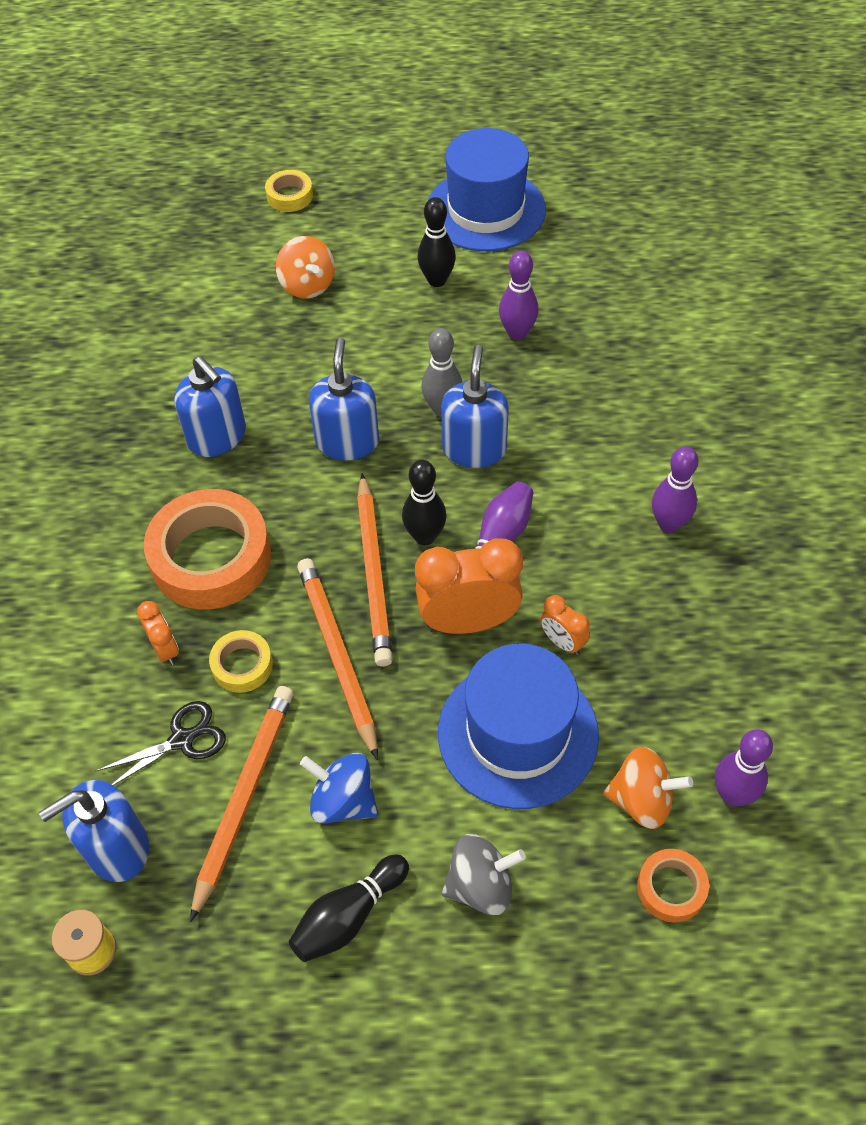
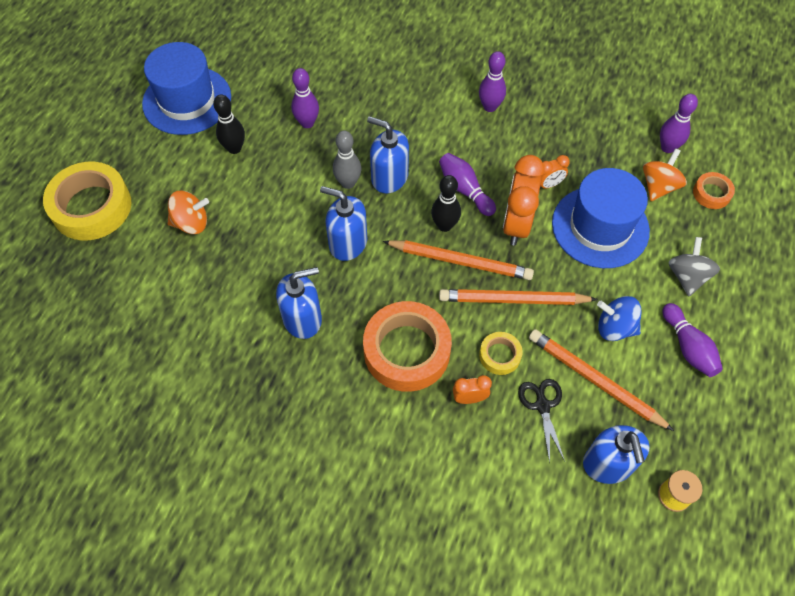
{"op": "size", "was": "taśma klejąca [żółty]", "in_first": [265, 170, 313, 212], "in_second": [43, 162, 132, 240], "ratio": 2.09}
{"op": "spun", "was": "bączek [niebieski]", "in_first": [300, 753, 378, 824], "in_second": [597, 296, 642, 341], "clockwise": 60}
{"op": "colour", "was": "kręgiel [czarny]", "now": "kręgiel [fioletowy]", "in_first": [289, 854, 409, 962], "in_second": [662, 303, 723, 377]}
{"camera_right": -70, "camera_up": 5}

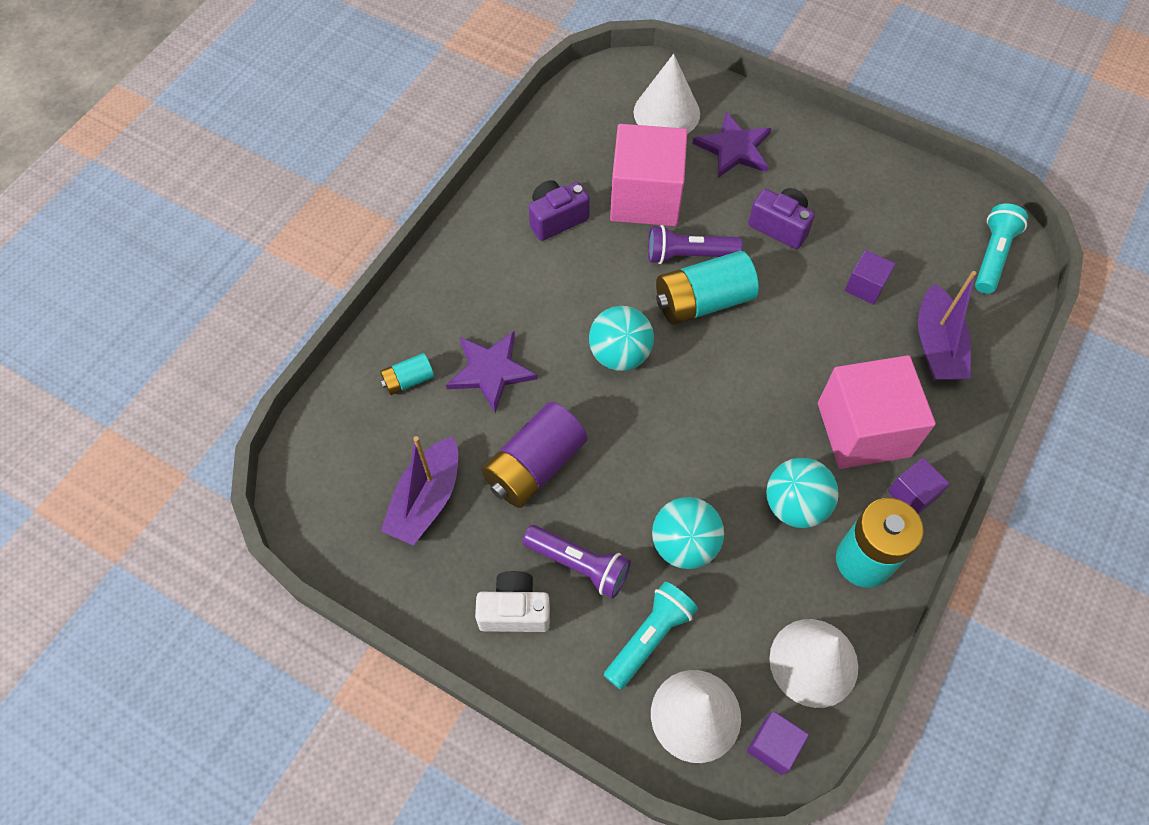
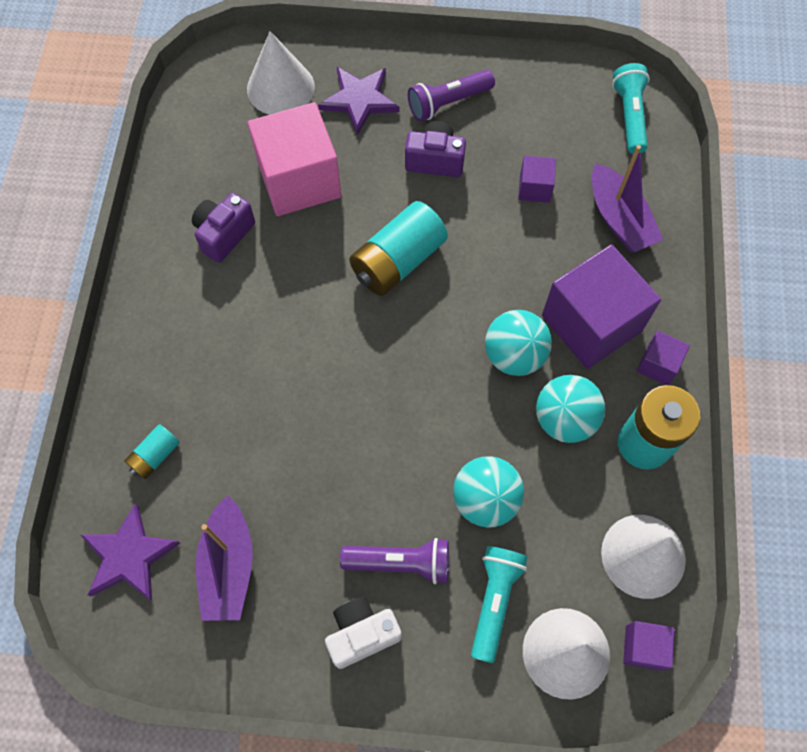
{"op": "relocated", "was": "gwiazda [fioletowy]", "in_first": [446, 331, 537, 413], "in_second": [81, 503, 181, 601]}
{"op": "relocated", "was": "latarka [fioletowy]", "in_first": [648, 225, 743, 264], "in_second": [408, 70, 495, 121]}
{"op": "relocated", "was": "piłka [turkusowy]", "in_first": [589, 306, 654, 371], "in_second": [485, 310, 552, 376]}
{"op": "colour", "was": "sześcian [różowy]", "now": "sześcian [fioletowy]", "in_first": [818, 355, 936, 469], "in_second": [542, 244, 661, 369]}
{"op": "missing", "was": "bateria [fioletowy]", "in_first": [482, 402, 587, 508]}
{"camera_right": -25, "camera_up": 5}

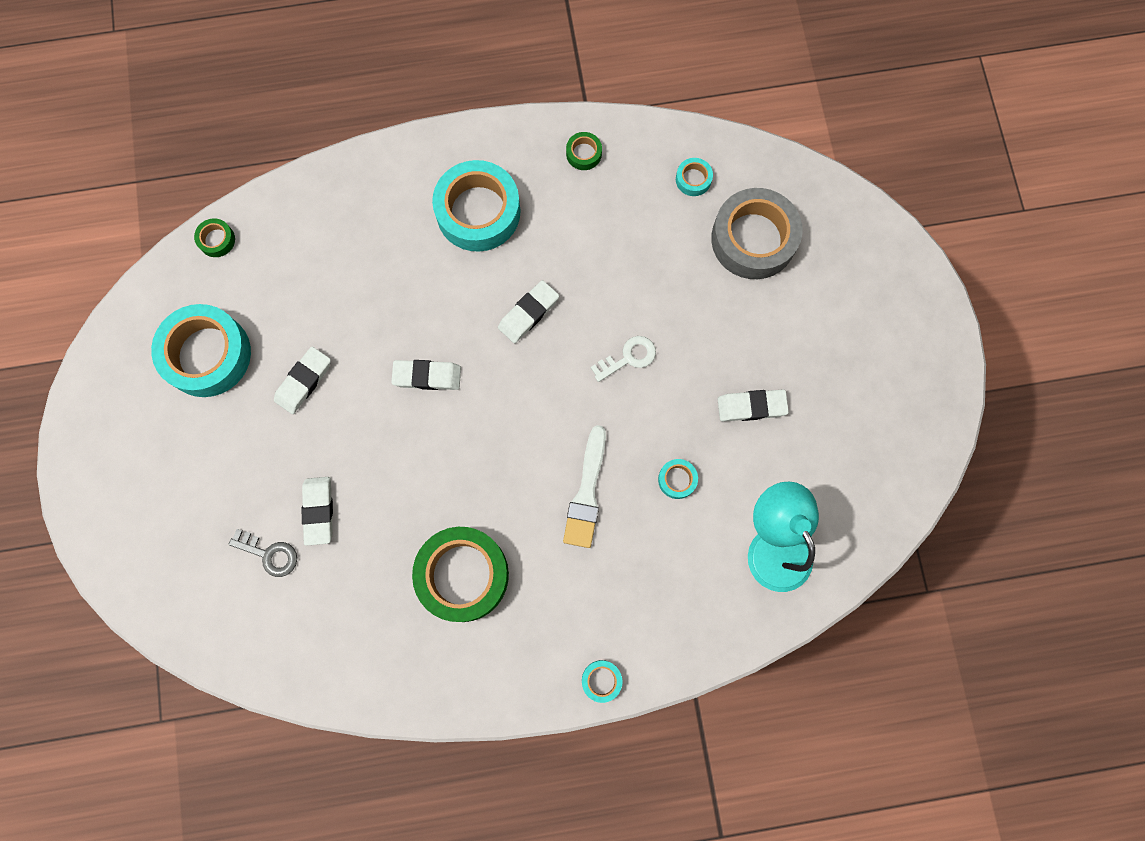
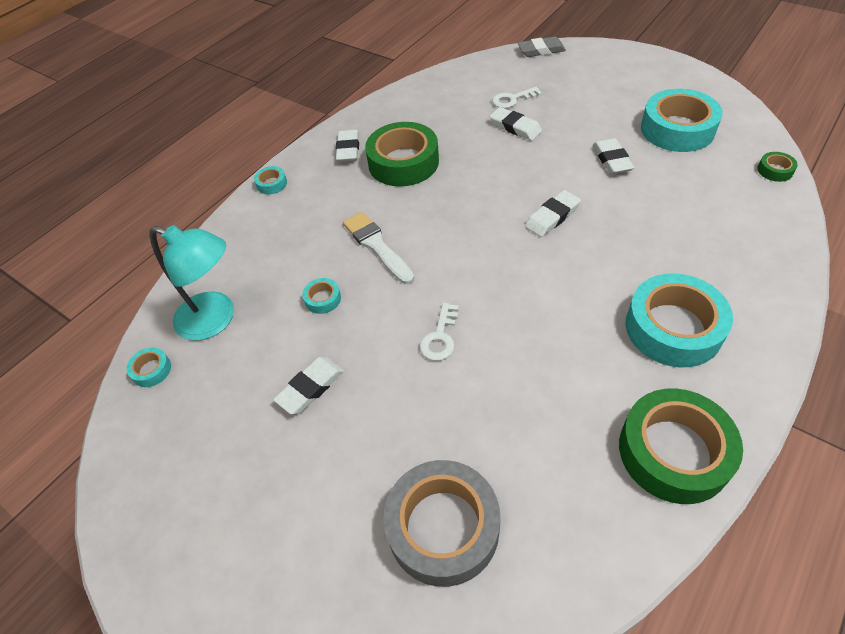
{"op": "relocated", "was": "taśma klejąca [turkusowy]", "in_first": [676, 158, 713, 196], "in_second": [126, 347, 171, 387]}
{"op": "relocated", "was": "gumka do mazania [biały]", "in_first": [498, 280, 559, 343], "in_second": [336, 130, 359, 162]}
{"op": "colour", "was": "klucz [szary]", "now": "klucz [biały]", "in_first": [228, 529, 297, 577], "in_second": [492, 86, 542, 108]}
{"op": "appeared", "now": "gumka do mazania [szary]", "in_second": [518, 37, 566, 57]}
{"op": "size", "was": "taśma klejąca [zielony]", "in_first": [566, 132, 602, 170], "in_second": [619, 388, 743, 504], "ratio": 2.33}
{"camera_right": 140, "camera_up": -25}

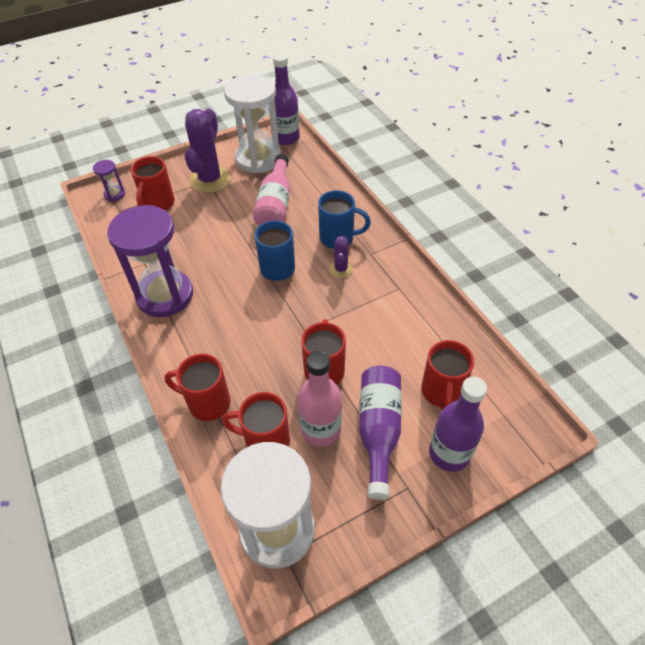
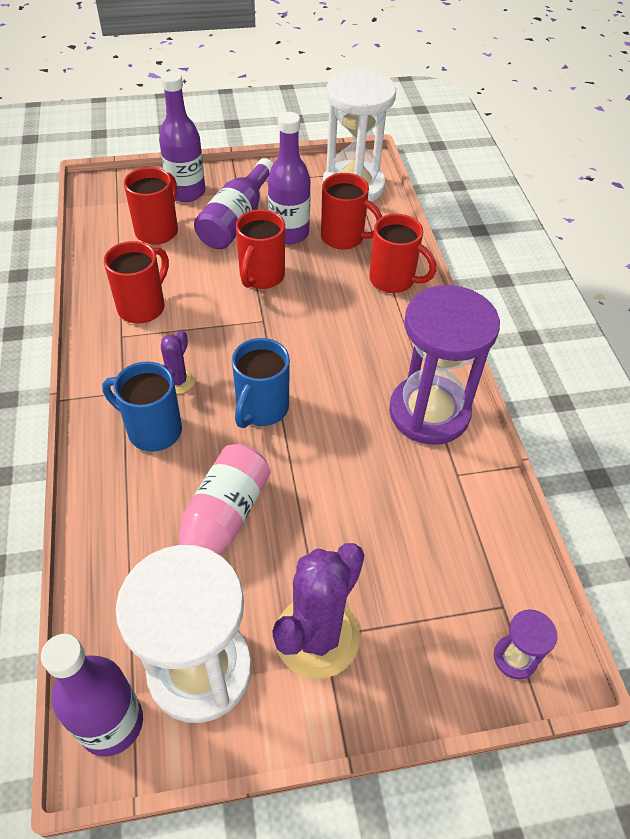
{"op": "relocated", "was": "kubek [czerwony]", "in_first": [130, 156, 175, 211], "in_second": [104, 241, 169, 324]}
{"op": "colour", "was": "butelka [różowy]", "now": "butelka [fioletowy]", "in_first": [298, 351, 342, 447], "in_second": [268, 112, 311, 244]}
{"camera_right": -165, "camera_up": 0}

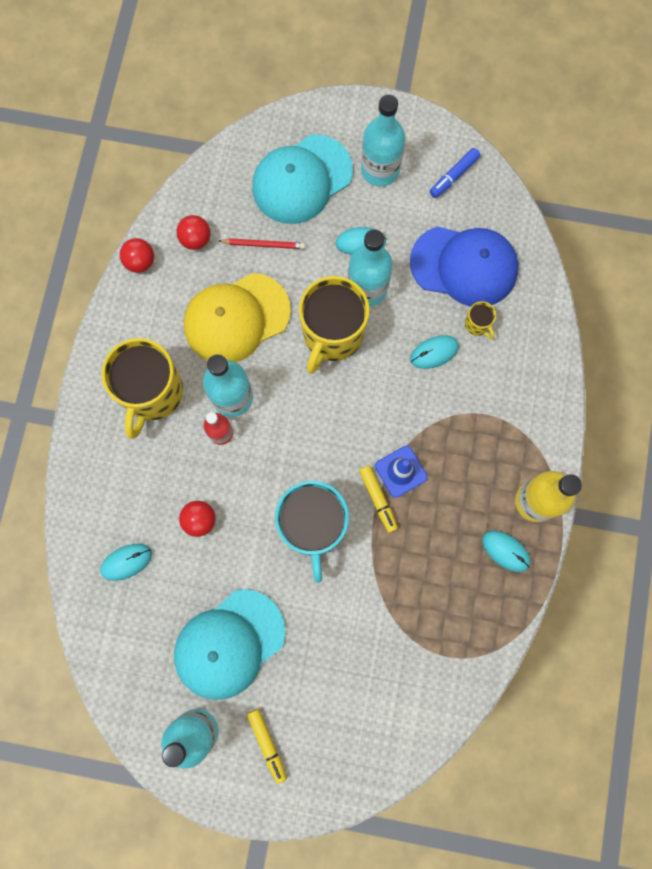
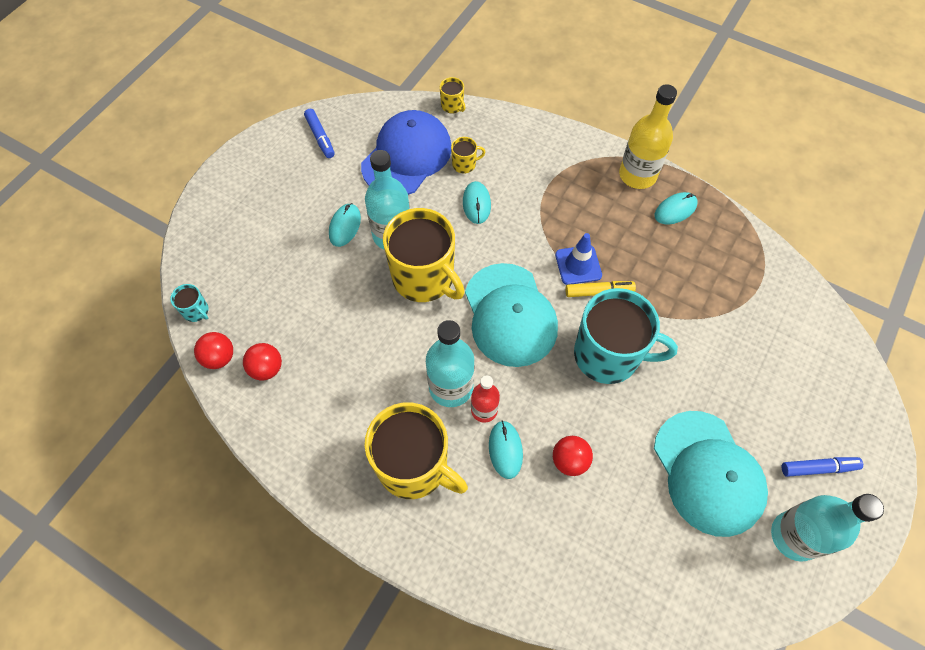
{"op": "appeared", "now": "kubek [turkusowy]", "in_second": [170, 284, 209, 322]}
{"op": "relocated", "was": "piłka [czerwony]", "in_first": [120, 238, 154, 273], "in_second": [194, 332, 233, 369]}
{"op": "appeared", "now": "kubek [żółty]", "in_second": [440, 77, 465, 113]}
{"op": "relocated", "was": "czapka [turkusowy]", "in_first": [252, 135, 353, 224], "in_second": [465, 263, 558, 367]}
{"op": "relocated", "was": "myszka [turkusowy]", "in_first": [100, 544, 152, 581], "in_second": [489, 421, 523, 479]}
{"op": "colour", "was": "flamaster [żółty]", "now": "flamaster [niebieski]", "in_first": [247, 709, 287, 784], "in_second": [782, 457, 863, 477]}
{"op": "missing", "was": "czapka [żółty]", "in_first": [184, 273, 291, 362]}
{"op": "missing", "was": "ołówek [czerwony]", "in_first": [219, 238, 305, 249]}
{"op": "missing", "was": "butelka [turkusowy]", "in_first": [361, 94, 405, 187]}
{"camera_right": -70, "camera_up": -15}

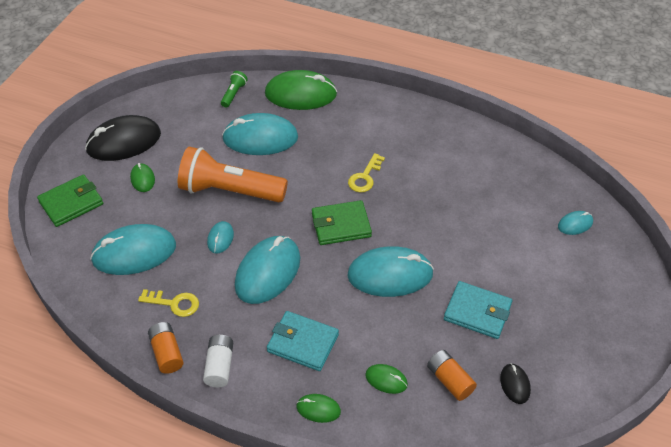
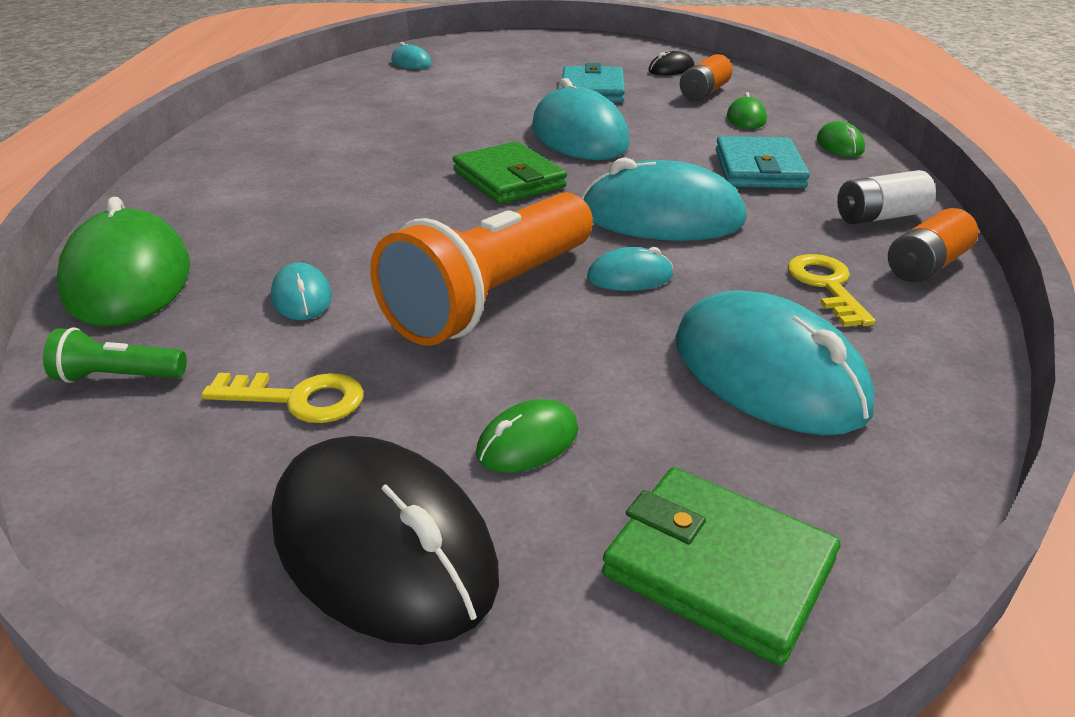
{"op": "relocated", "was": "klucz [żółty]", "in_first": [348, 153, 385, 192], "in_second": [201, 373, 363, 423]}
{"op": "size", "was": "myszka [turkusowy]", "in_first": [222, 113, 298, 155], "in_second": [271, 263, 332, 320], "ratio": 0.47}
{"op": "spun", "was": "latarka [pomarańczowy]", "in_first": [178, 147, 288, 202], "in_second": [370, 192, 593, 346], "clockwise": 45}
{"camera_right": -110, "camera_up": -15}

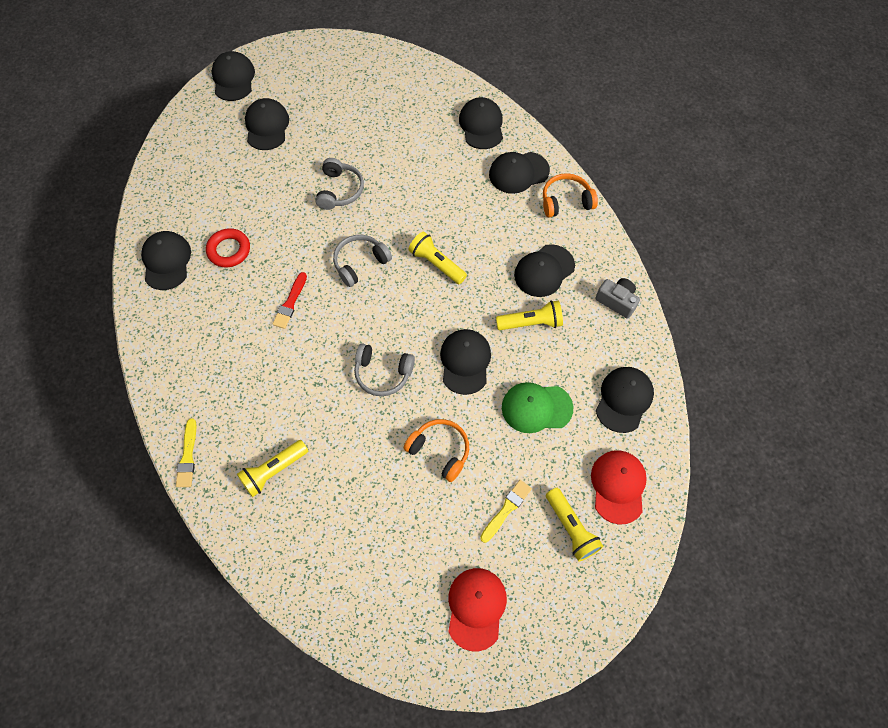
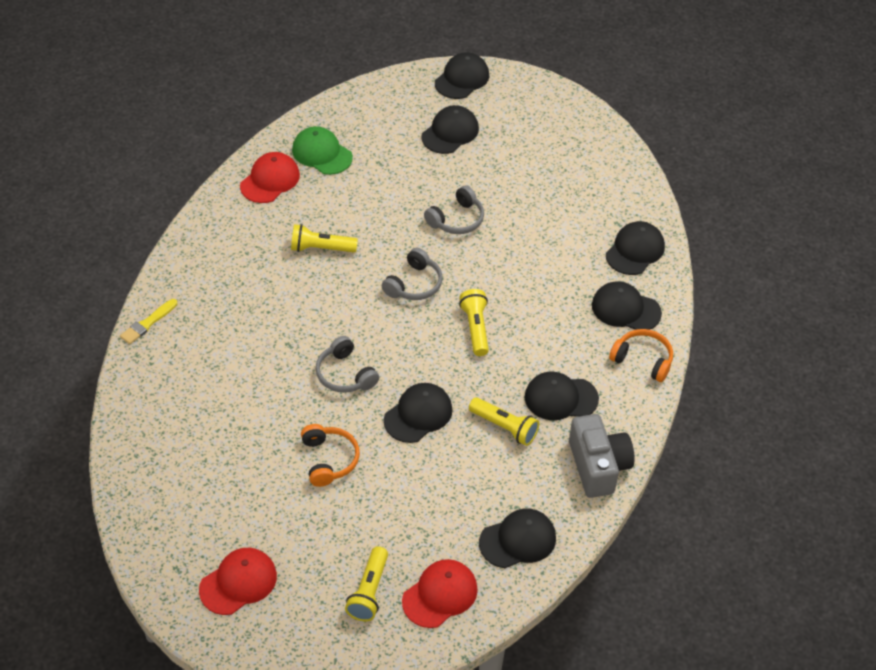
{"op": "colour", "was": "czapka [czarny]", "now": "czapka [czerwony]", "in_first": [141, 231, 191, 290], "in_second": [240, 152, 300, 203]}
{"op": "relocated", "was": "latarka [żółty]", "in_first": [237, 440, 308, 497], "in_second": [291, 224, 358, 252]}
{"op": "relocated", "was": "czapka [zielony]", "in_first": [502, 382, 573, 433], "in_second": [292, 126, 353, 175]}
{"op": "spun", "was": "słuchawki [szary]", "in_first": [333, 235, 392, 287], "in_second": [382, 248, 443, 300], "clockwise": 120}
{"op": "size", "was": "aparat fotograficzny [szary]", "in_first": [595, 278, 640, 319], "in_second": [569, 414, 635, 498], "ratio": 1.63}
{"op": "missing", "was": "pierścień [czerwony]", "in_first": [206, 228, 250, 267]}
{"op": "missing", "was": "pędzel [czerwony]", "in_first": [273, 272, 307, 329]}
{"op": "missing", "was": "pędzel [żółty]", "in_first": [480, 480, 532, 543]}
{"camera_right": 40, "camera_up": -15}

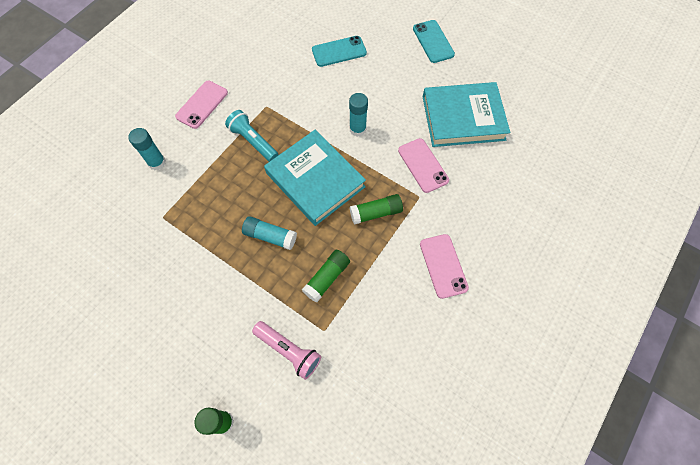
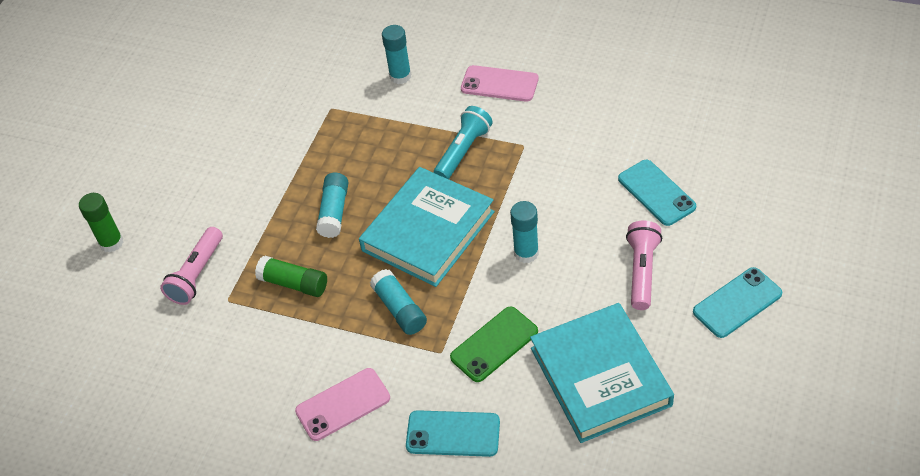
{"op": "colour", "was": "klej w sztyfcie [zielony]", "now": "klej w sztyfcie [turkusowy]", "in_first": [350, 194, 403, 225], "in_second": [370, 269, 427, 335]}
{"op": "appeared", "now": "telefon [turkusowy]", "in_second": [406, 410, 500, 457]}
{"op": "colour", "was": "telefon [różowy]", "now": "telefon [zielony]", "in_first": [398, 138, 449, 193], "in_second": [450, 306, 538, 382]}
{"op": "appeared", "now": "latarka [różowy]", "in_second": [626, 221, 662, 310]}
{"camera_right": 80, "camera_up": -15}

